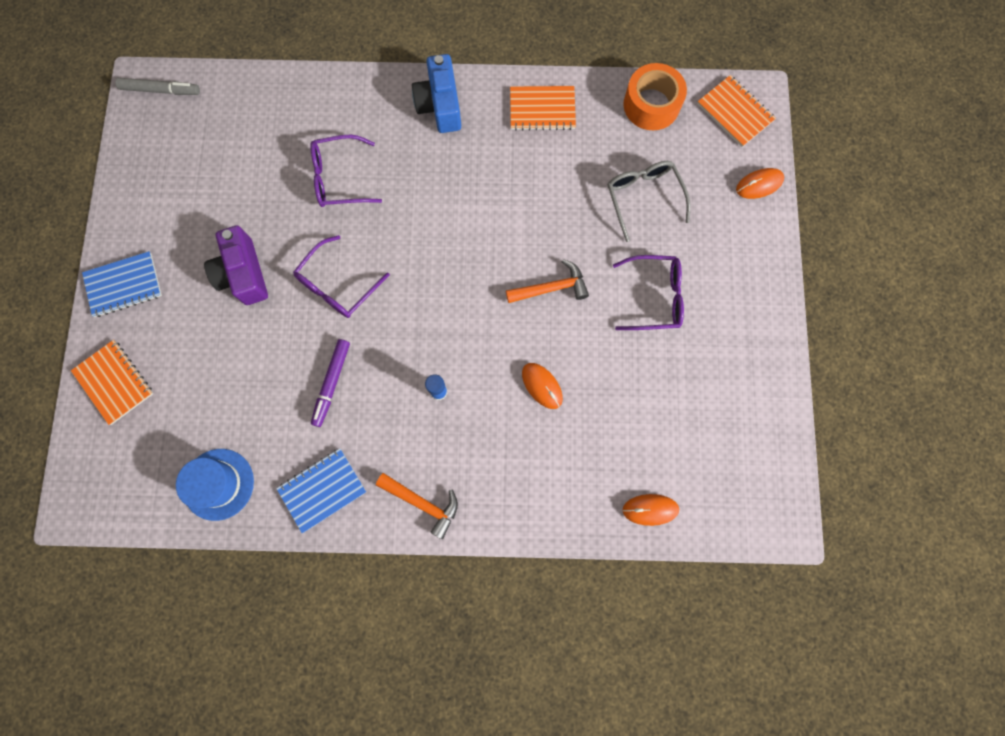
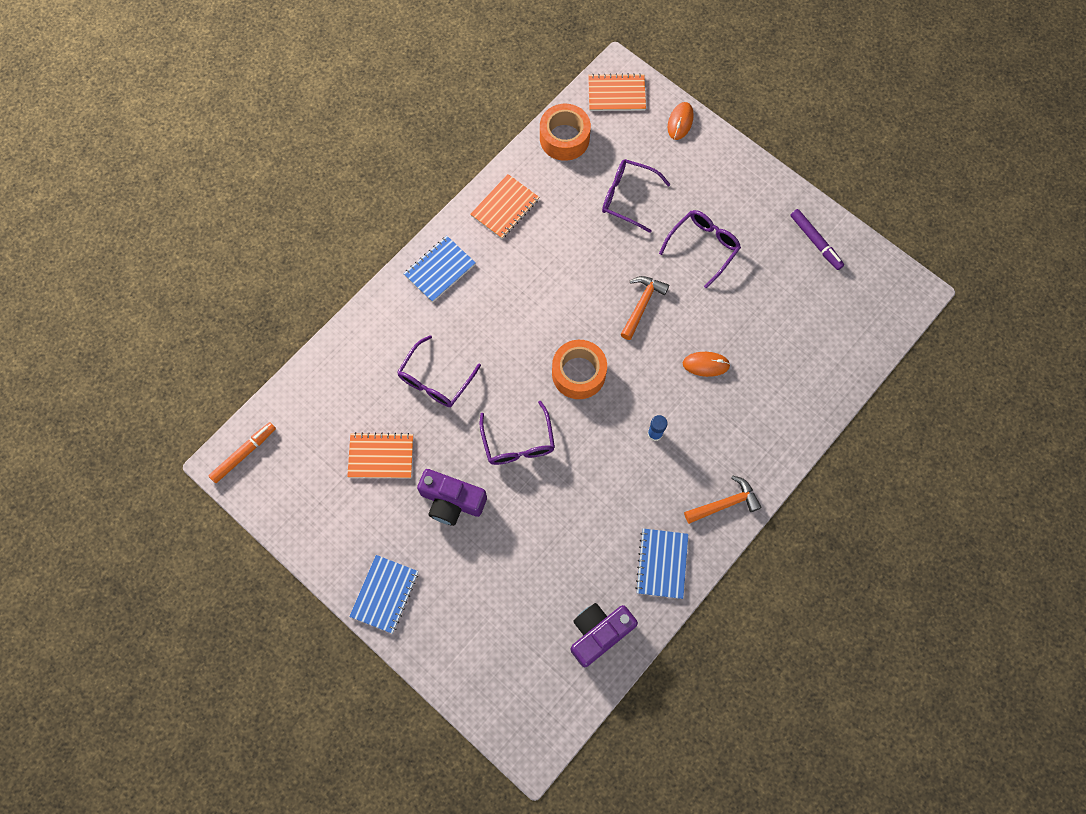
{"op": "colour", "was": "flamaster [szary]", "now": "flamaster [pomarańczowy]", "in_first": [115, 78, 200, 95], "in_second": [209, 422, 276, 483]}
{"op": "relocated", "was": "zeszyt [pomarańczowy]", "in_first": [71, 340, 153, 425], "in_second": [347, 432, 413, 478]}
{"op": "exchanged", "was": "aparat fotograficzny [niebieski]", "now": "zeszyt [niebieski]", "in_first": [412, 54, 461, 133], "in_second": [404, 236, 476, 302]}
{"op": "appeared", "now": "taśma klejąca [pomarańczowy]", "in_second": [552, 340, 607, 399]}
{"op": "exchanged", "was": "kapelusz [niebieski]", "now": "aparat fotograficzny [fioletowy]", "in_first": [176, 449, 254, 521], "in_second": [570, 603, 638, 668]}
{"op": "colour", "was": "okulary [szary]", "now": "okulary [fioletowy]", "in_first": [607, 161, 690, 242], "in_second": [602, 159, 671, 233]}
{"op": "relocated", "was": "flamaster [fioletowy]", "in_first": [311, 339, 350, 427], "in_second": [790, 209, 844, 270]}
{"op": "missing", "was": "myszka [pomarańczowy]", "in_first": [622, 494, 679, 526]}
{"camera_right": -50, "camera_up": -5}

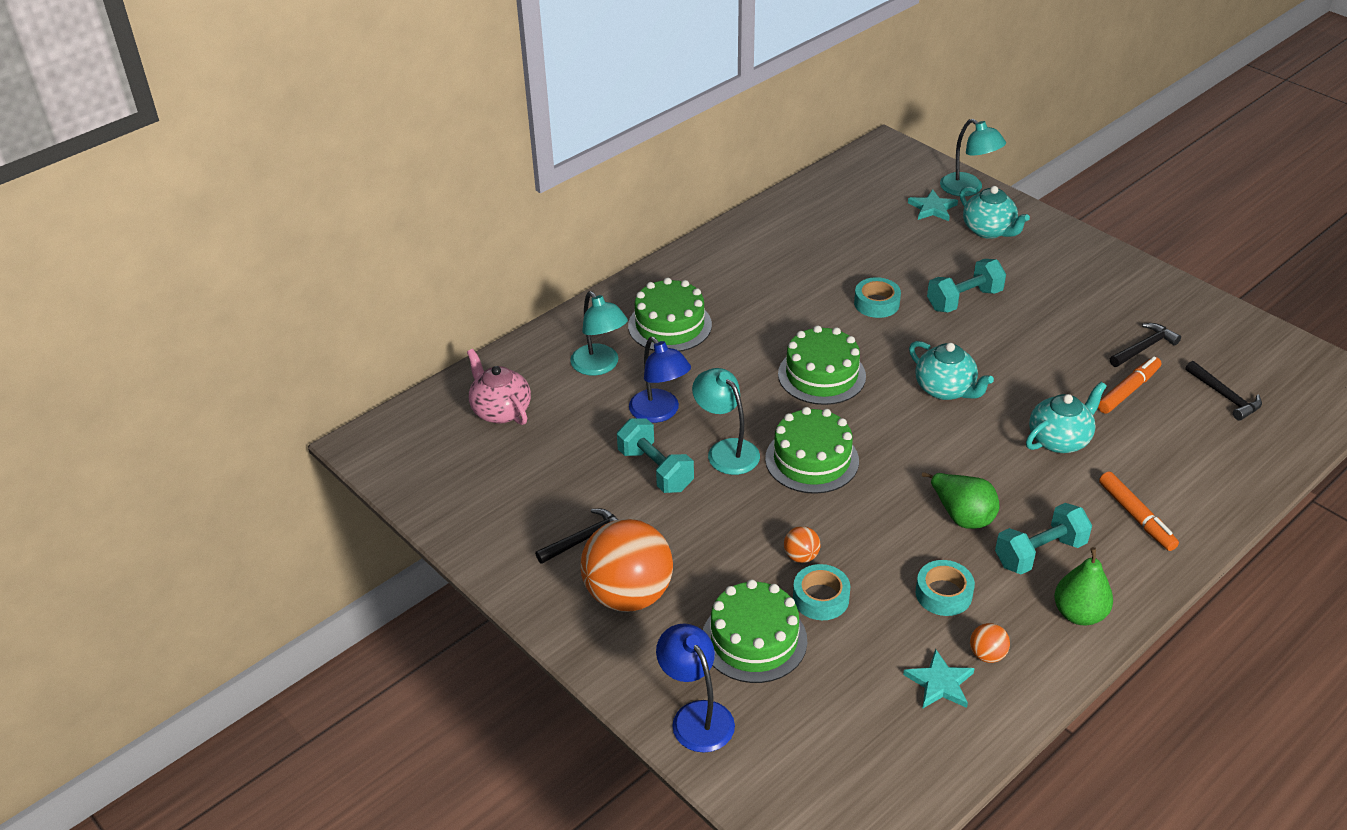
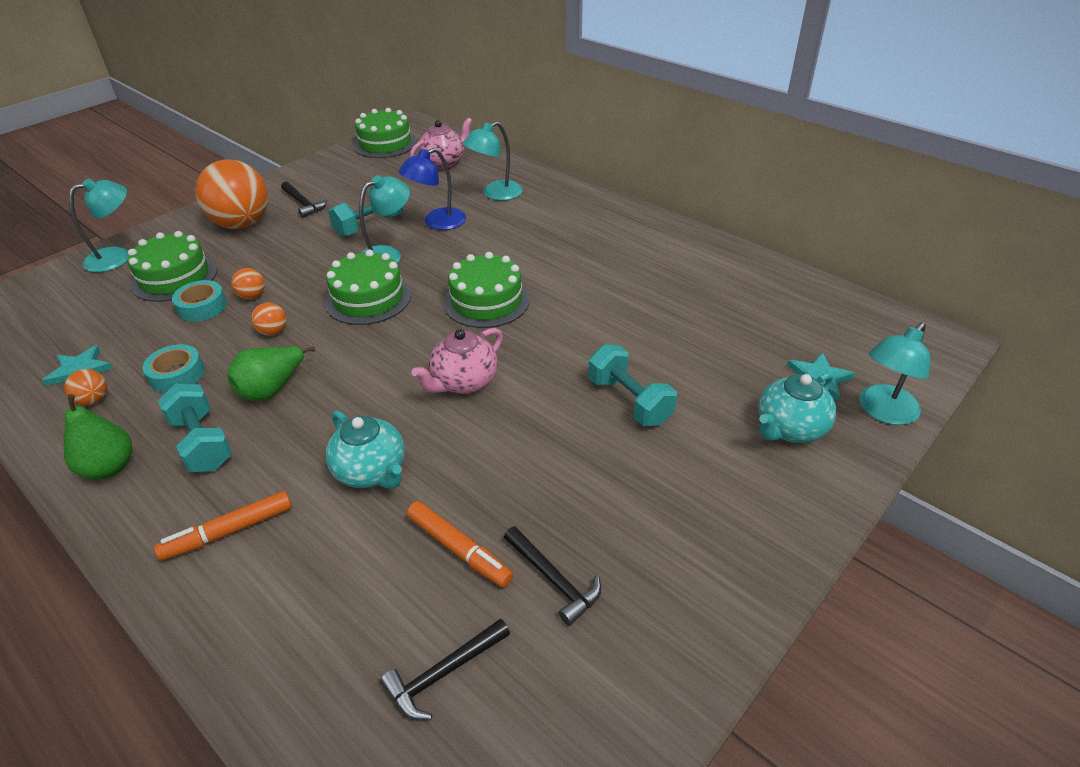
{"op": "colour", "was": "lampka [niebieski]", "now": "lampka [turkusowy]", "in_first": [656, 623, 735, 753], "in_second": [69, 178, 128, 272]}
{"op": "appeared", "now": "piłka [pomarańczowy]", "in_second": [251, 302, 287, 336]}
{"op": "relocated", "was": "tort [zielony]", "in_first": [628, 278, 712, 352], "in_second": [353, 108, 417, 158]}
{"op": "colour", "was": "imbryk [turkusowy]", "now": "imbryk [różowy]", "in_first": [909, 341, 994, 400], "in_second": [412, 328, 503, 394]}
{"op": "missing", "was": "taśma klejąca [turkusowy]", "in_first": [854, 277, 901, 318]}
{"camera_right": 85, "camera_up": 0}

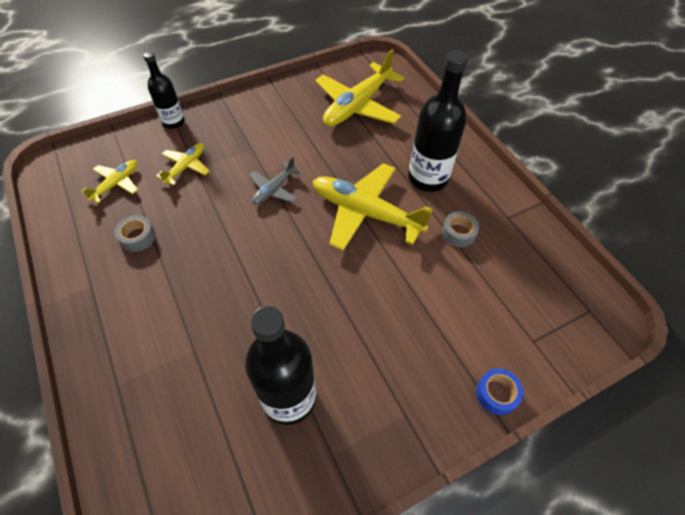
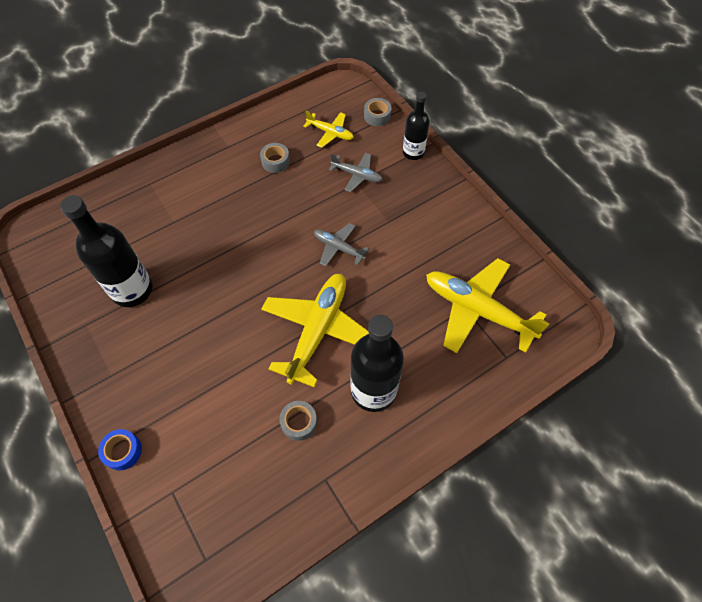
{"op": "colour", "was": "samolot [żółty]", "now": "samolot [szary]", "in_first": [156, 143, 210, 185], "in_second": [329, 153, 383, 192]}
{"op": "appeared", "now": "taśma klejąca [szary]", "in_second": [364, 98, 392, 126]}
{"camera_right": 85, "camera_up": 5}

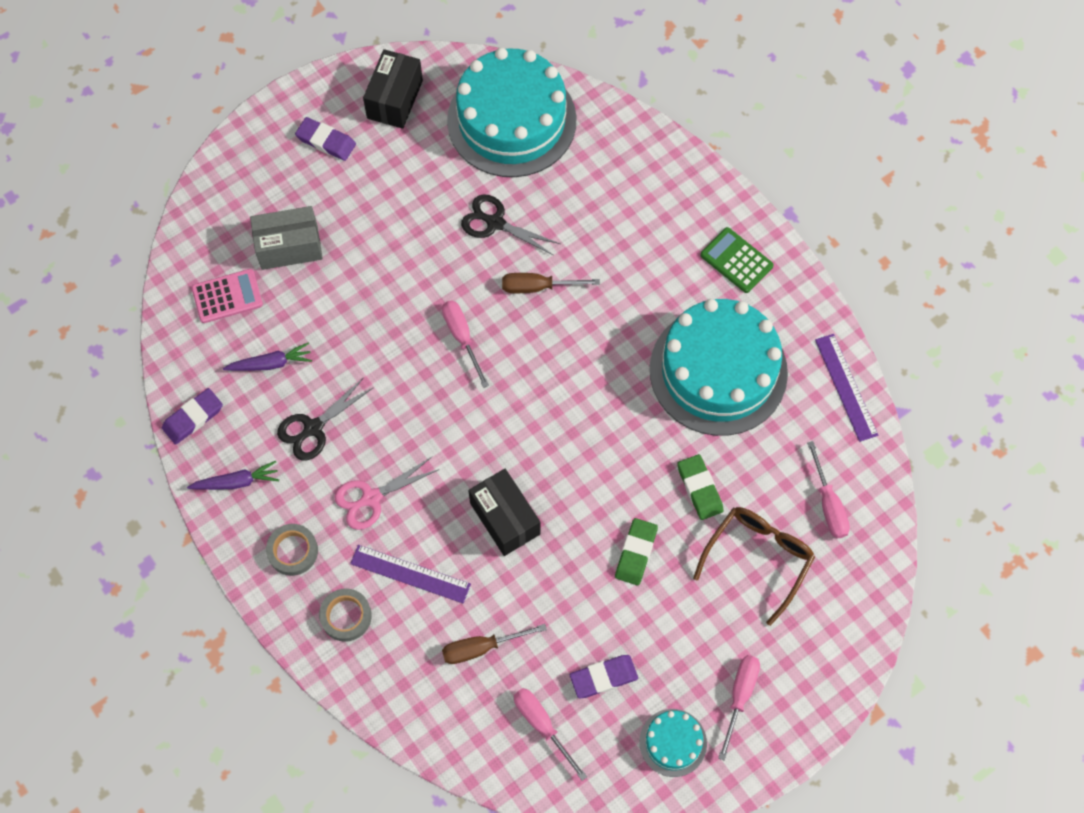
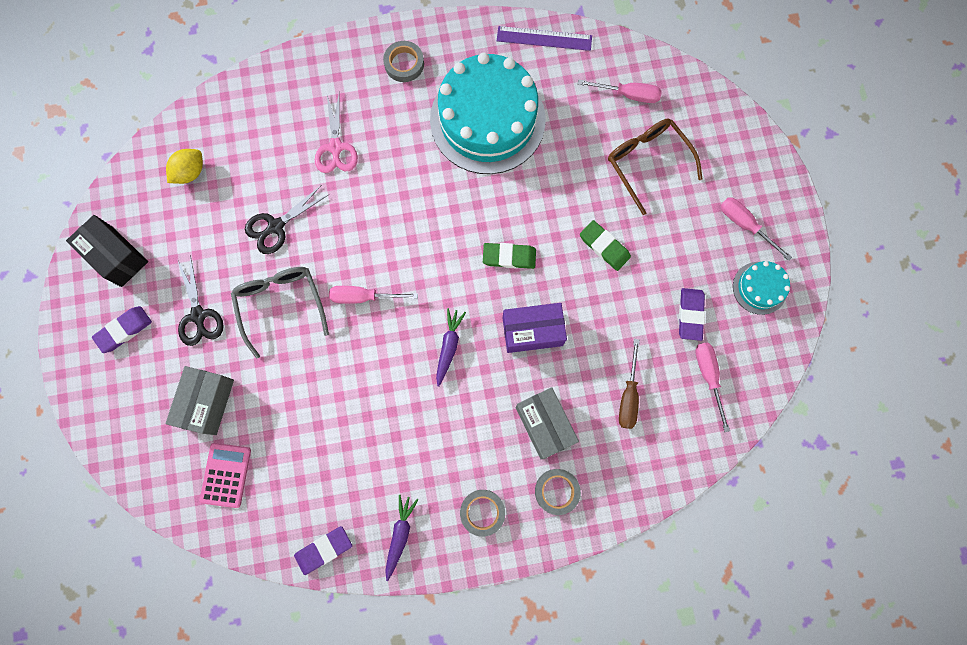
{"op": "exchanged", "was": "tort [turkusowy]", "now": "cytryna [żółty]", "in_first": [447, 48, 577, 177], "in_second": [166, 149, 203, 184]}
{"op": "relocated", "was": "nożyczki [czarny]", "in_first": [277, 377, 374, 460], "in_second": [177, 255, 224, 346]}
{"op": "appeared", "now": "okulary [szary]", "in_second": [231, 267, 329, 359]}
{"op": "spun", "was": "gumka do mazania [fioletowy]", "in_first": [162, 388, 223, 445], "in_second": [294, 526, 352, 575], "clockwise": 75}
{"op": "relocated", "was": "nożyczki [różowy]", "in_first": [334, 457, 440, 530], "in_second": [315, 91, 358, 173]}
{"op": "exchanged", "was": "kalkulator [zielony]", "now": "taśma klejąca [szary]", "in_first": [700, 227, 774, 293], "in_second": [383, 41, 424, 82]}
{"op": "relocated", "was": "marchewka [fioletowy]", "in_first": [223, 342, 312, 371], "in_second": [436, 308, 466, 387]}
{"op": "relocated", "was": "gumka do mazania [zielony]", "in_first": [677, 454, 724, 520], "in_second": [483, 243, 536, 269]}
{"op": "colour", "was": "pudełko [czarny]", "now": "pudełko [fioletowy]", "in_first": [468, 469, 540, 556], "in_second": [503, 303, 567, 353]}
{"op": "exchanged", "was": "linijka [fioletowy]", "now": "pudełko [szary]", "in_first": [350, 545, 471, 603], "in_second": [515, 387, 579, 459]}
{"op": "spun", "was": "śrubokręt [różowy]", "in_first": [514, 688, 587, 781], "in_second": [695, 342, 730, 432], "clockwise": 90}
{"op": "missing", "was": "śrubokręt [brązowy]", "in_first": [502, 273, 600, 293]}
{"camera_right": -65, "camera_up": 10}

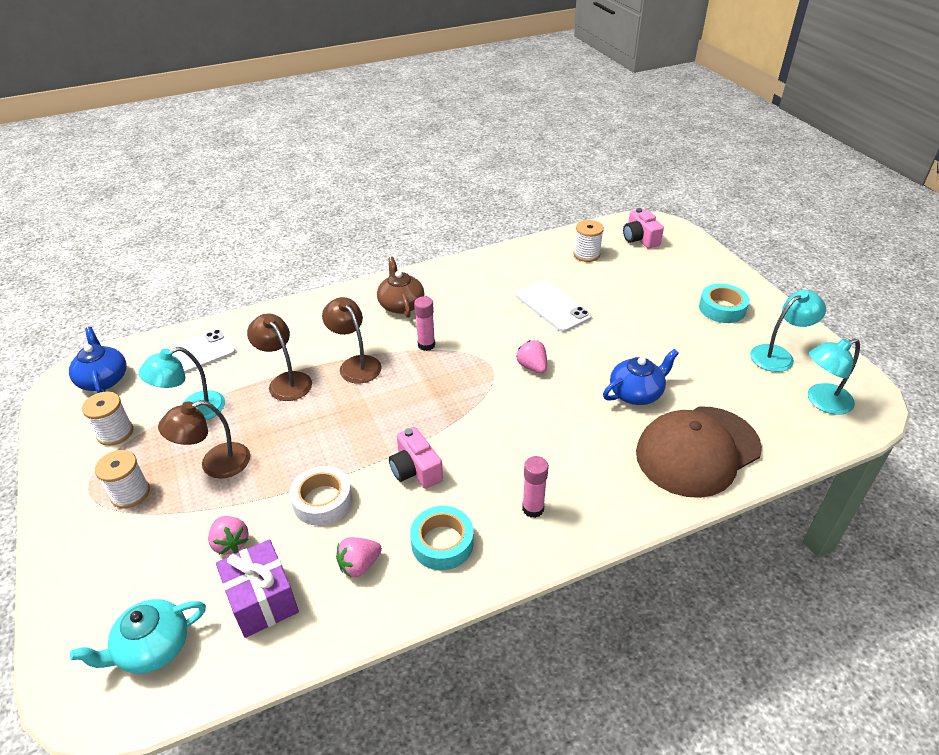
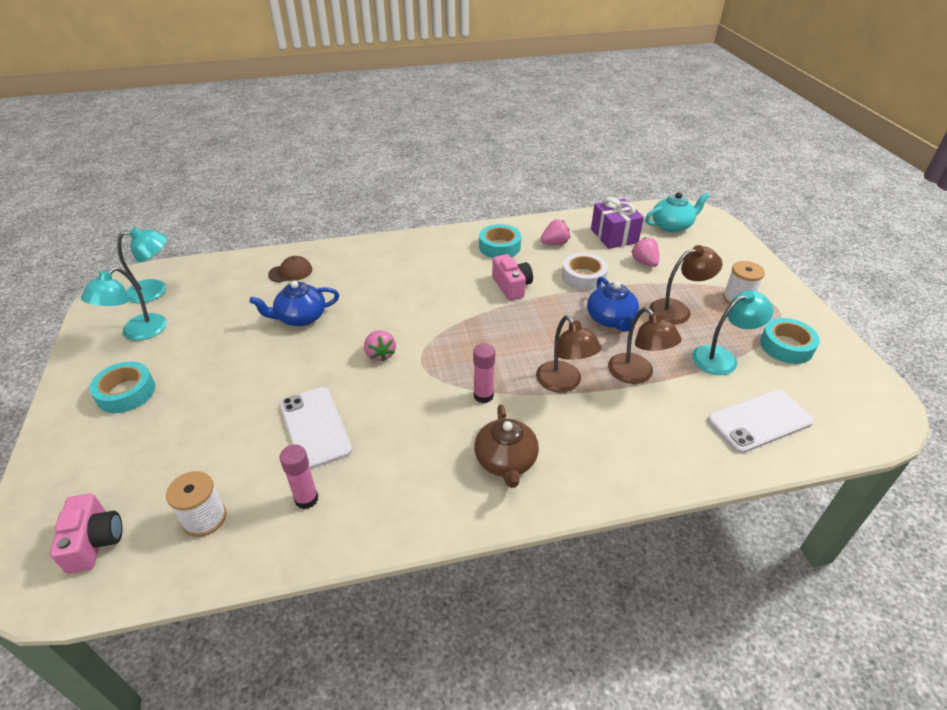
{"op": "spun", "was": "lampka [turkusowy]", "in_first": [750, 290, 826, 372], "in_second": [81, 267, 167, 341], "clockwise": -45}
{"op": "size", "was": "czapka [brązowy]", "in_first": [636, 407, 762, 498], "in_second": [268, 256, 312, 283], "ratio": 0.42}
{"op": "relocated", "was": "klej w sztyfcie [różowy]", "in_first": [522, 456, 549, 518], "in_second": [280, 444, 318, 509]}
{"op": "relocated", "was": "imbryk [niebieski]", "in_first": [69, 327, 127, 393], "in_second": [587, 277, 639, 332]}
{"op": "exchanged", "was": "szpulka [biały]", "now": "taśma klejąca [turkusowy]", "in_first": [82, 392, 133, 446], "in_second": [760, 318, 820, 364]}
{"camera_right": -170, "camera_up": 0}

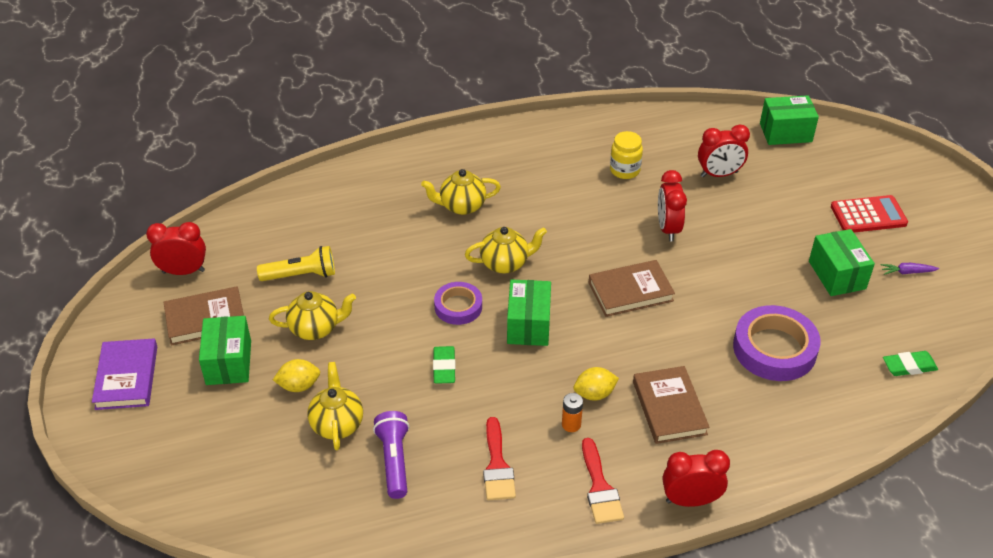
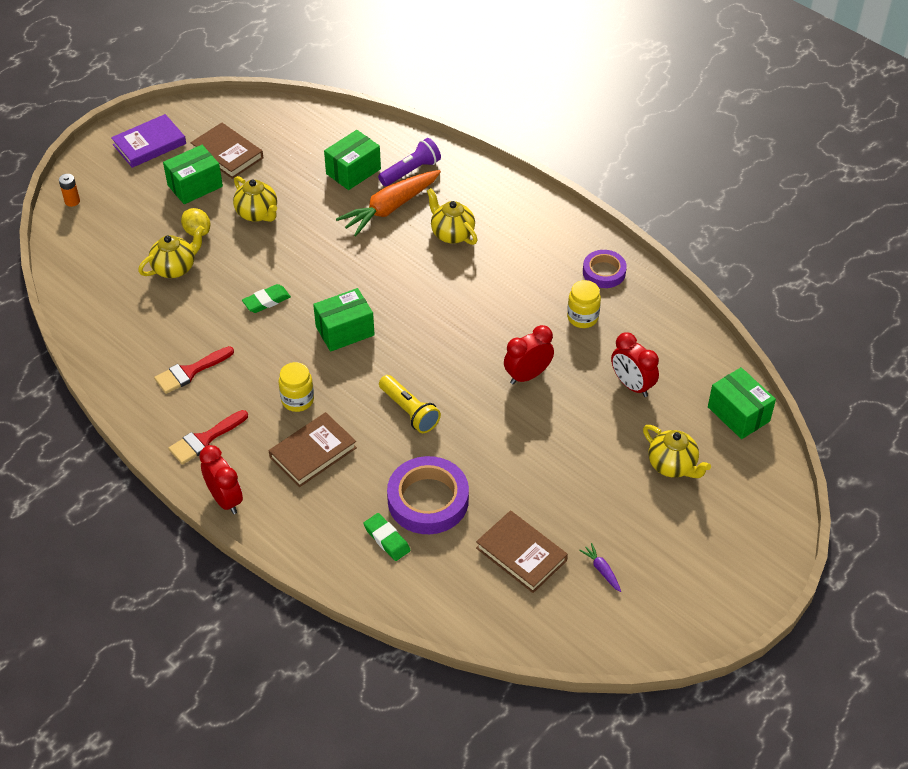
{"op": "relocated", "was": "bateria [pomarańczowy]", "in_first": [562, 393, 583, 432], "in_second": [59, 174, 80, 207]}
{"op": "exchanged", "was": "cytryna [żółty]", "now": "słoik [żółty]", "in_first": [574, 367, 619, 401], "in_second": [279, 362, 314, 412]}
{"op": "relocated", "was": "pudełko [zielony]", "in_first": [809, 229, 875, 296], "in_second": [324, 130, 381, 190]}
{"op": "appeared", "now": "marchewka [pomarańczowy]", "in_second": [336, 170, 441, 236]}
{"op": "relocated", "was": "gumka do mazania [zielony]", "in_first": [883, 351, 938, 376], "in_second": [363, 513, 411, 561]}
{"op": "relocated", "was": "latarka [fioletowy]", "in_first": [373, 411, 409, 499], "in_second": [378, 138, 441, 186]}
{"op": "relocated", "was": "latarka [żółty]", "in_first": [257, 246, 335, 281], "in_second": [379, 375, 441, 433]}
{"op": "relocated", "was": "książka [brązowy]", "in_first": [589, 260, 675, 317], "in_second": [476, 511, 568, 593]}
{"op": "relocated", "was": "taśma klejąca [fioletowy]", "in_first": [434, 282, 482, 325], "in_second": [583, 250, 627, 288]}
{"op": "relocated", "was": "imbryk [żółty]", "in_first": [465, 227, 547, 274], "in_second": [643, 425, 711, 478]}
{"op": "missing", "was": "budzik [czerwony]", "in_first": [146, 222, 206, 275]}
{"op": "missing", "was": "kalkulator [czerwony]", "in_first": [831, 195, 908, 232]}
{"camera_right": 60, "camera_up": 5}

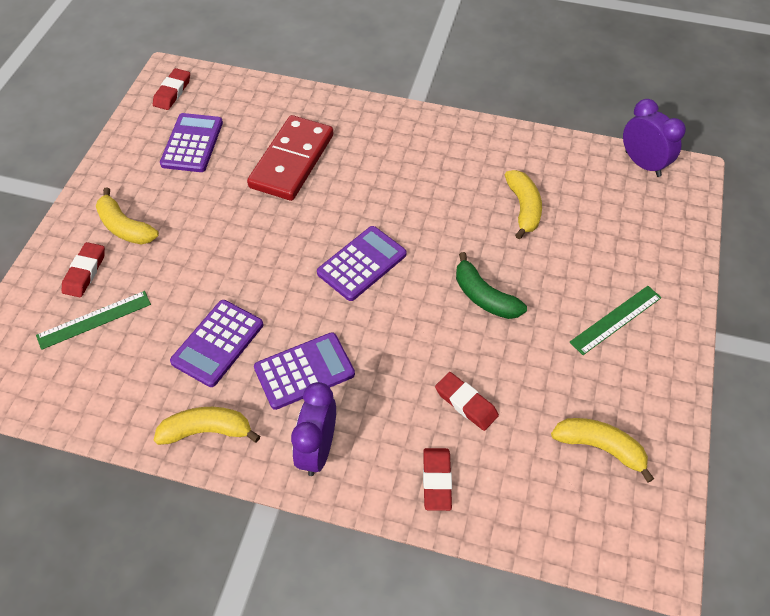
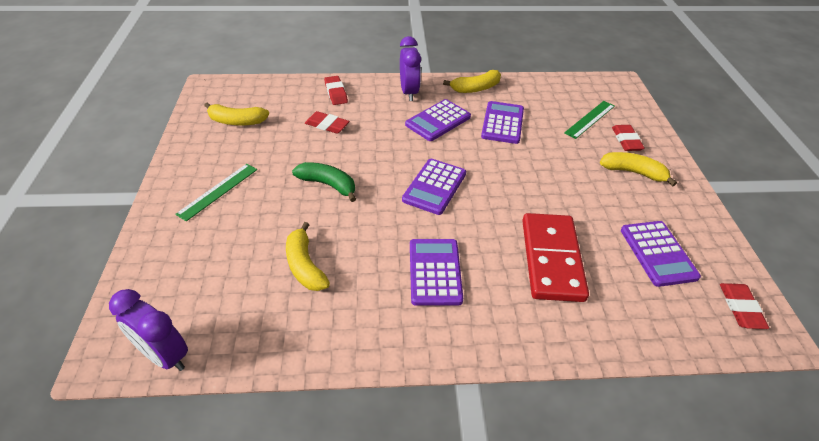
{"op": "appeared", "now": "kalkulator [fioletowy]", "in_second": [410, 239, 463, 306]}
{"camera_right": 160, "camera_up": -10}

